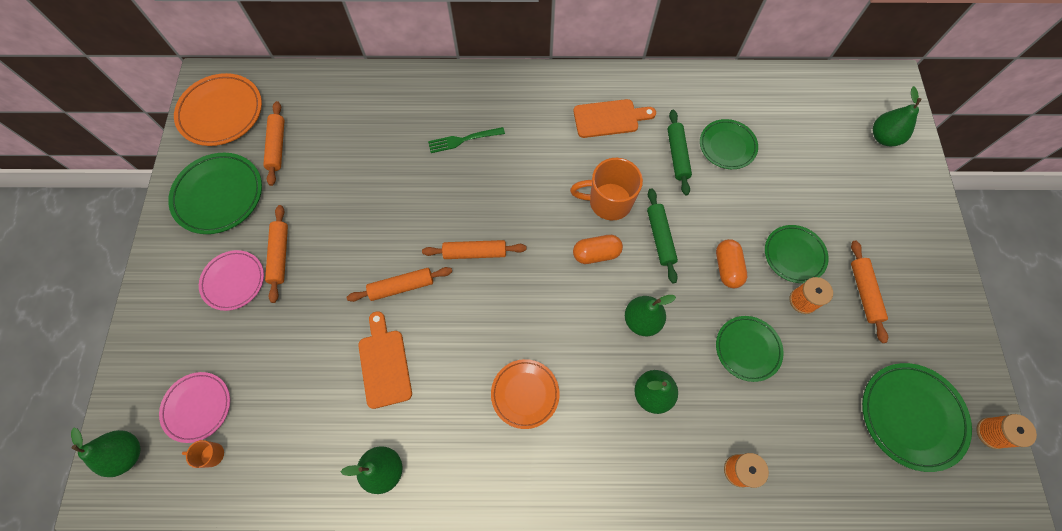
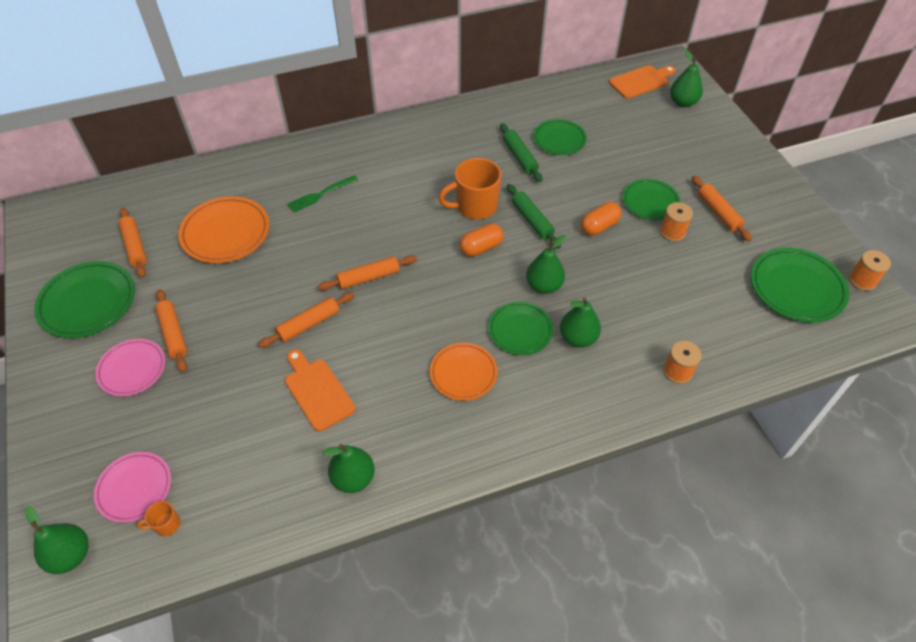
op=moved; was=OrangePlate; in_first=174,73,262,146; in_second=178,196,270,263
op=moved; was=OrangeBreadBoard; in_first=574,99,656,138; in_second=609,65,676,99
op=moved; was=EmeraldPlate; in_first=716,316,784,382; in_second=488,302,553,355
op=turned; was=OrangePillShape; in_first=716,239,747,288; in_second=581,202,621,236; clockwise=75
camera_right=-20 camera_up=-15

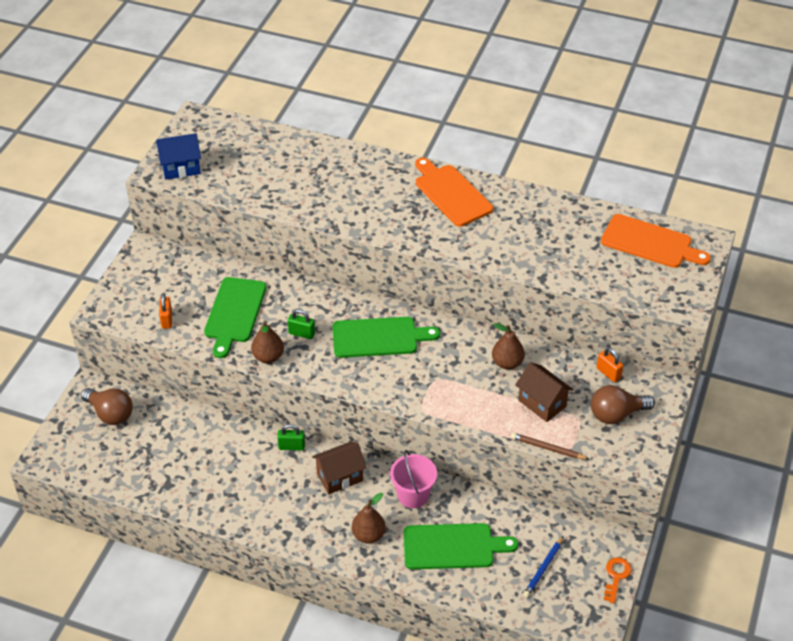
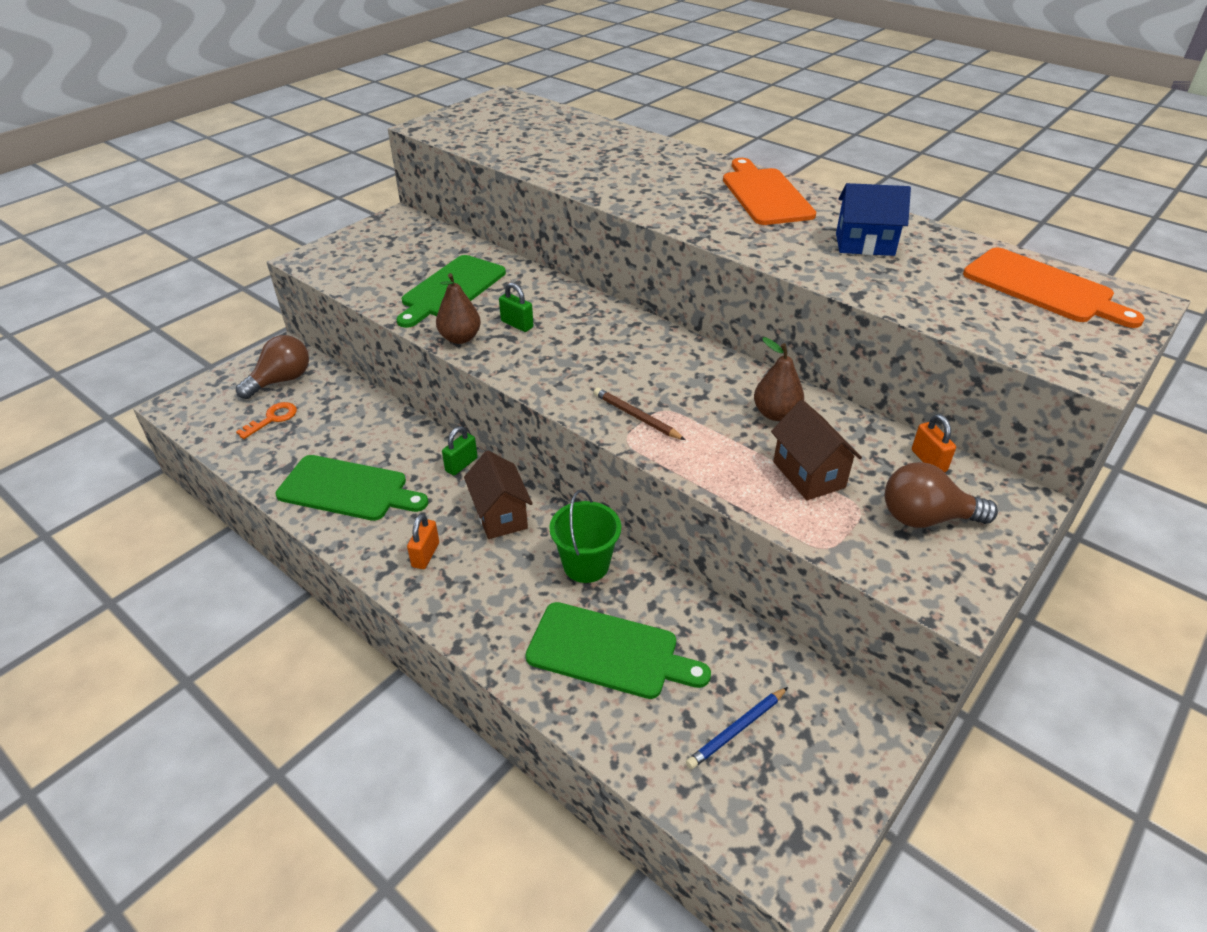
op=removed; was=RussetPearFruit; in_first=352,493,386,543
op=moved; was=BlueHouse; in_first=156,133,201,180; in_second=836,183,911,256
op=moved; was=OrangeLock; in_first=159,293,172,329; in_second=407,514,439,569
op=moved; was=EmeraldBreadBoard; in_first=332,317,440,358; in_second=276,455,429,521
op=moved; was=RussetPencil; in_first=511,433,590,460; in_second=593,388,685,440
op=moved; was=OrangeDoorKey; in_first=604,557,632,603; in_second=236,402,297,439
op=recoloured; was=RosyPail; now=EmeraldPail; in_first=390,450,437,508; in_second=549,489,621,583
op=turned; was=RussetLightbulb; in_first=81,388,133,425; in_second=236,335,309,399; clockwise=-105
op=turned; was=EmeraldLock; in_first=277,424,305,450; in_second=442,426,478,475; clockwise=-75
op=turned; was=RussetHouse; in_first=312,441,367,494; in_second=464,450,533,539; clockwise=75
camera_right=20 camera_up=-5

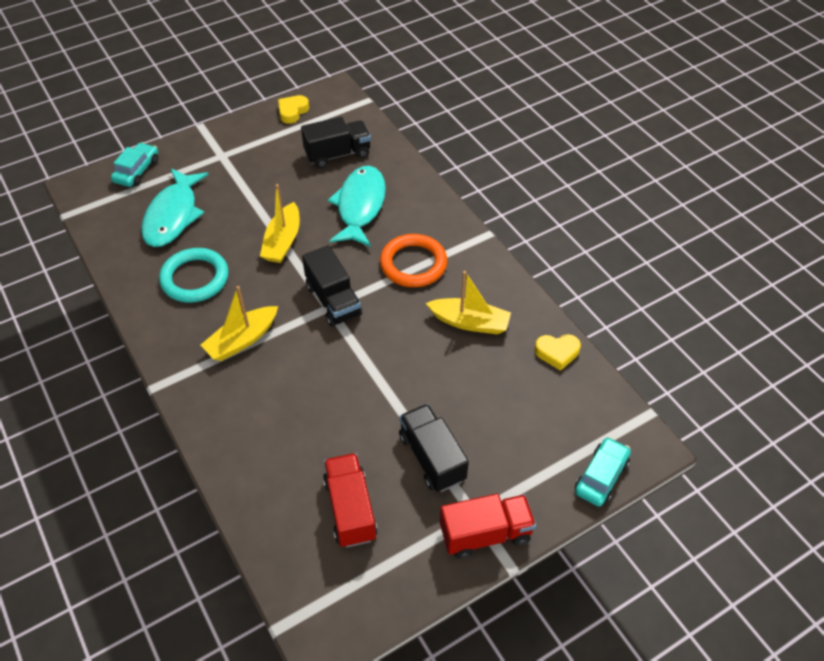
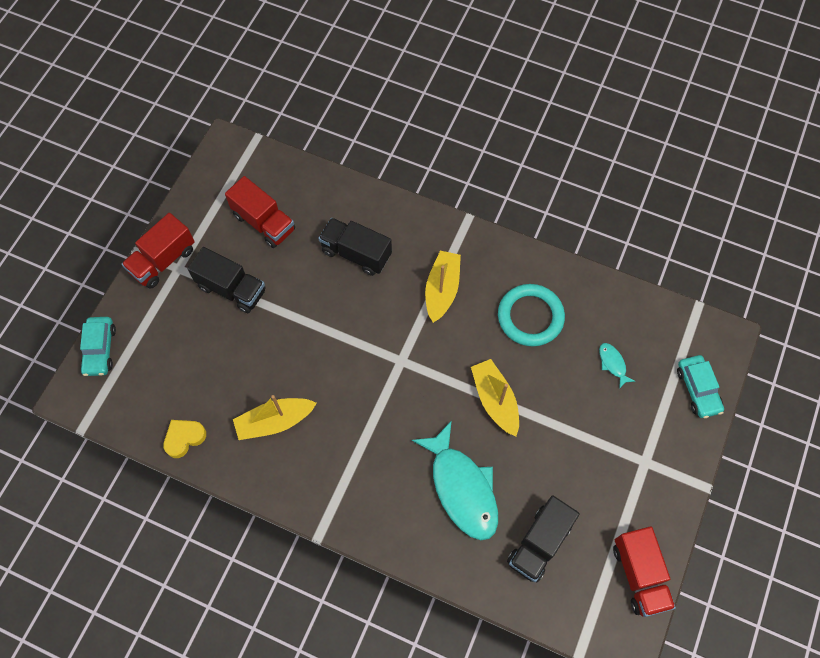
op=removed; was=OrangeHoop; in_first=380,234,447,287
op=moved; was=JetBlackToyTruck; in_first=302,245,362,327; in_second=318,218,392,276
op=replaced; was=BrightYellowHeartShape; now=RedToyTruck; in_first=278,95,309,124; in_second=613,526,676,617
op=resized; was=TurquoiseToyFish; in_first=141,168,209,247; in_second=599,343,635,389; ratio=0.42
camera_right=145 camera_up=15

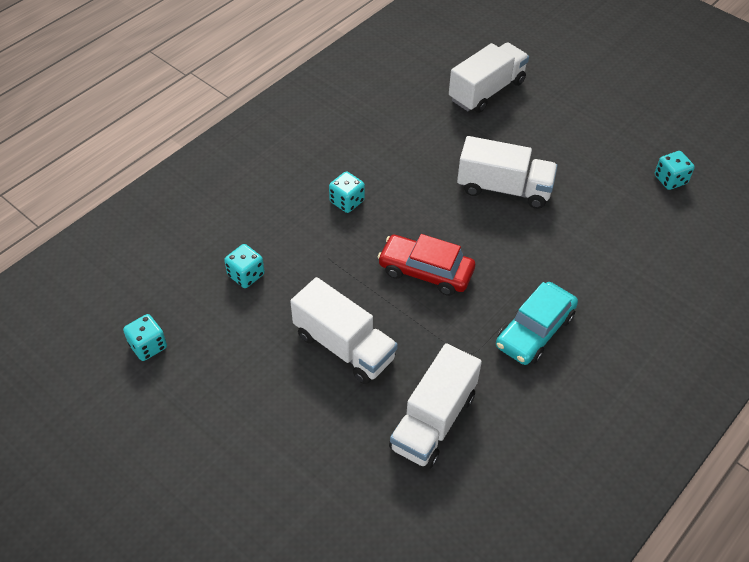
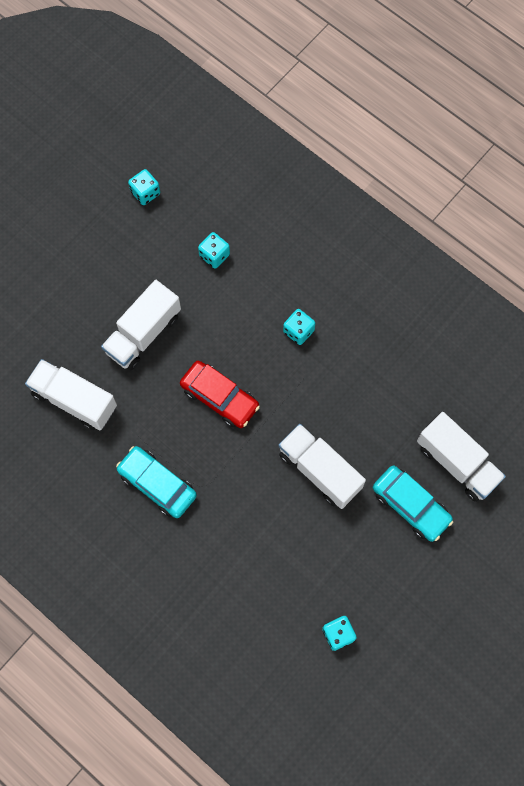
op=added; now=TurquoiseToyCar; in_second=373,466,453,542
op=turned; was=RedToyCar; in_first=378,234,475,296; in_second=180,361,260,428; clockwise=105
op=turned; was=SnowWhiteToyTruck; in_first=457,136,557,209; in_second=279,424,366,509; clockwise=120
camera_right=90 camera_up=20

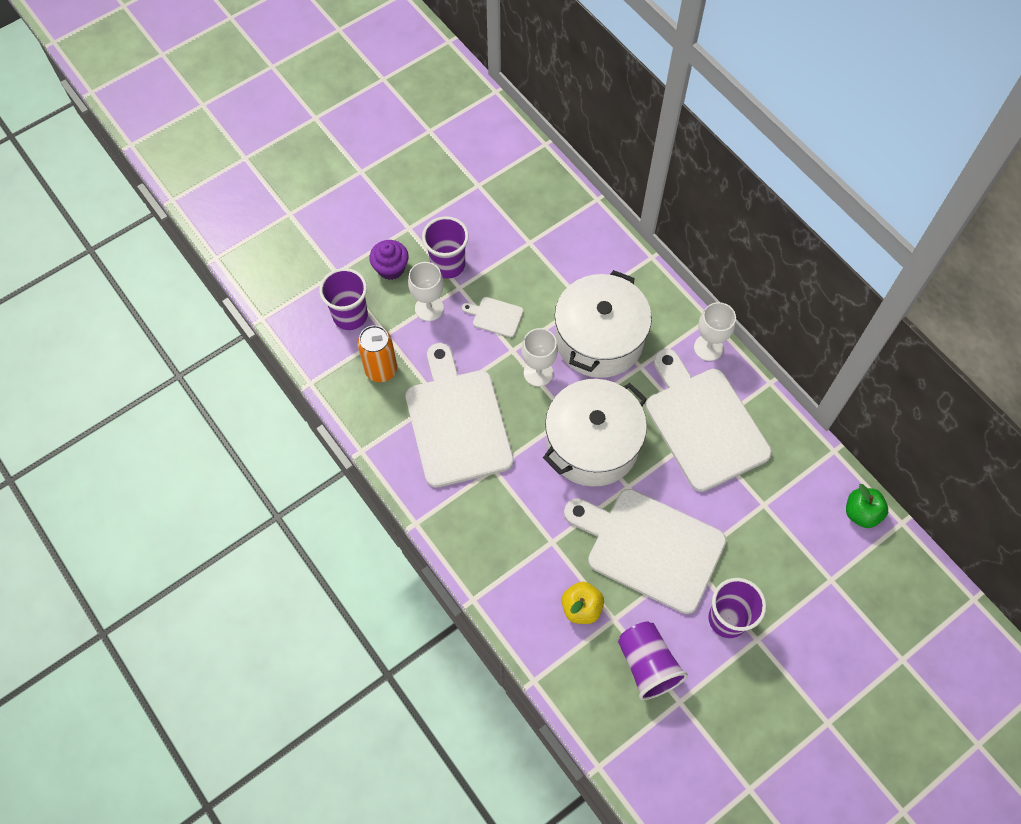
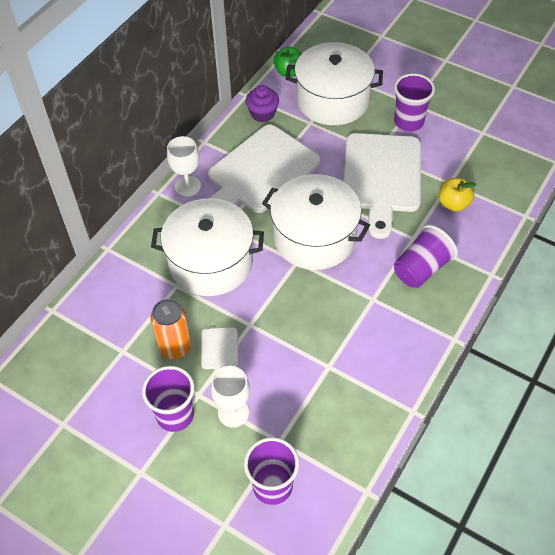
op=removed; was=SnowWhiteBreadBoard; in_first=406,343,514,488
op=removed; was=SnowWhiteGoblet; in_first=521,328,558,387
op=added; now=SnowWhiteStockpot; in_second=286,42,383,125
op=moved; was=OrangeTin; in_first=357,325,397,382; in_second=151,299,192,359
op=moved; was=VioletFairyCake; in_first=369,240,409,280; in_second=246,85,279,122
op=moved; was=VioletCup; in_first=618,622,688,700; in_second=394,225,458,288
camera_right=-110 camera_up=-10

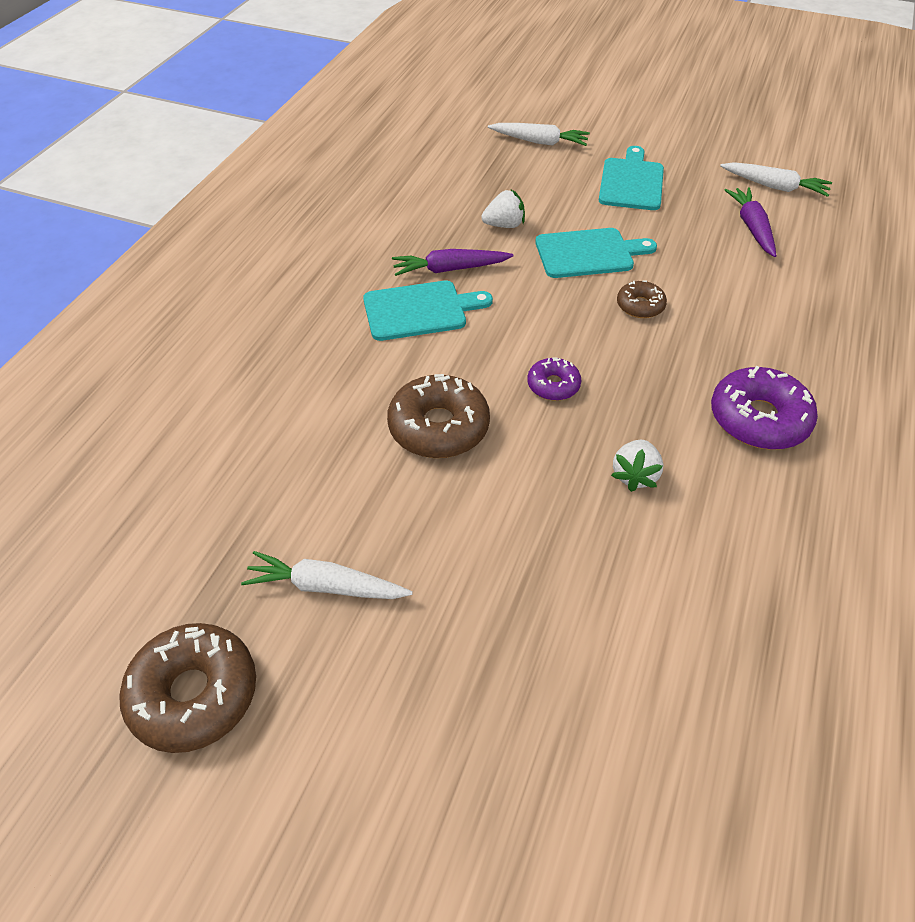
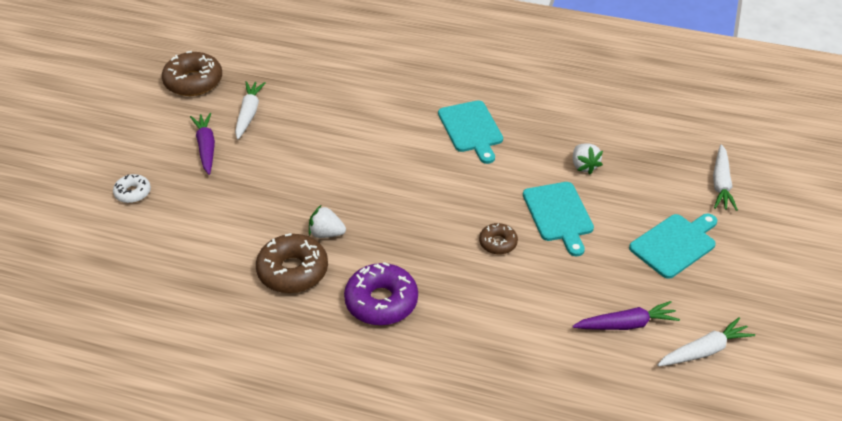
op=removed; was=VioletDonut; in_first=527,358,581,401
op=added; now=SnowWhiteDonut; in_second=113,174,151,203
op=moved; was=RussetDonut; in_first=387,374,490,458; in_second=256,233,328,293
op=moved; was=VioletRootVegetable; in_first=392,249,514,276; in_second=190,113,215,175
op=turned; was=TurquoiseBreadBoard; in_first=599,146,664,210; in_second=629,214,717,279; clockwise=-45
op=turned; was=SnowWhiteRootVegetable; in_first=720,162,832,197; in_second=657,317,755,366; clockwise=-135
camera_right=85 camera_up=-5

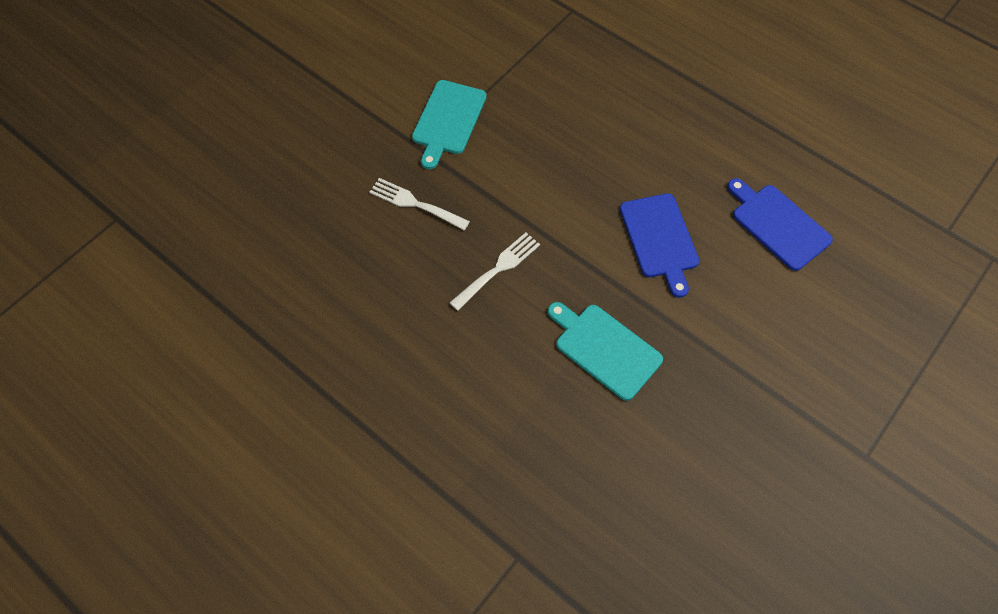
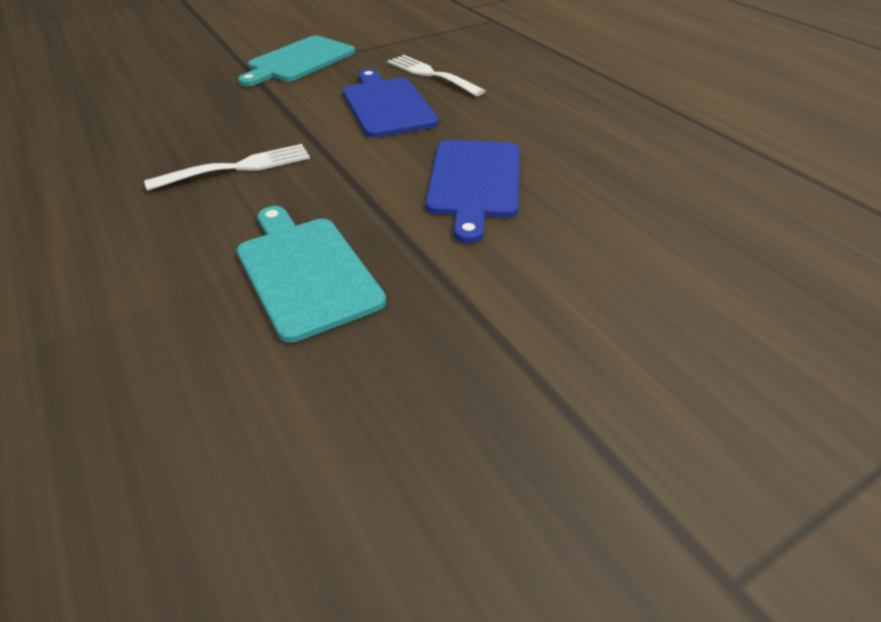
op=moved; was=SnowWhiteTableFork; in_first=369,178,470,230; in_second=387,55,485,96
op=moved; was=BlueBreadBoard; in_first=727,178,833,271; in_second=343,69,439,138
camera_right=20 camera_up=-20

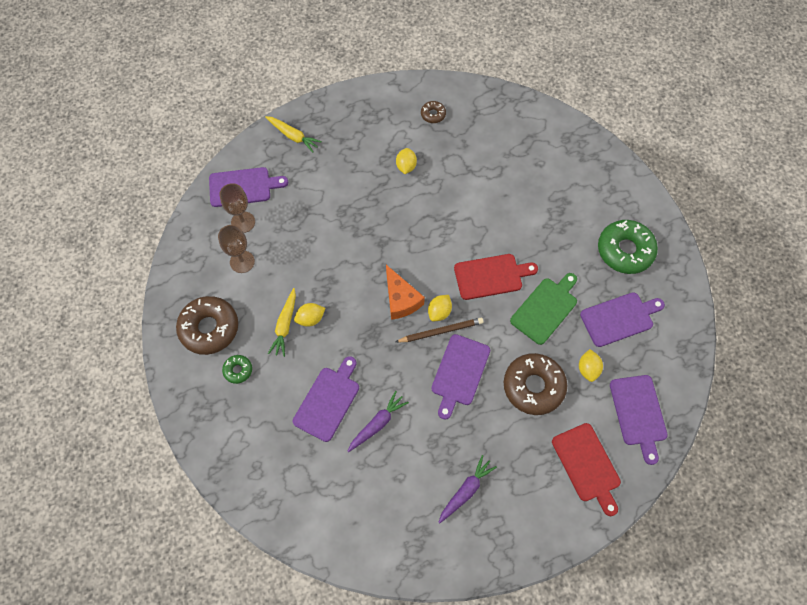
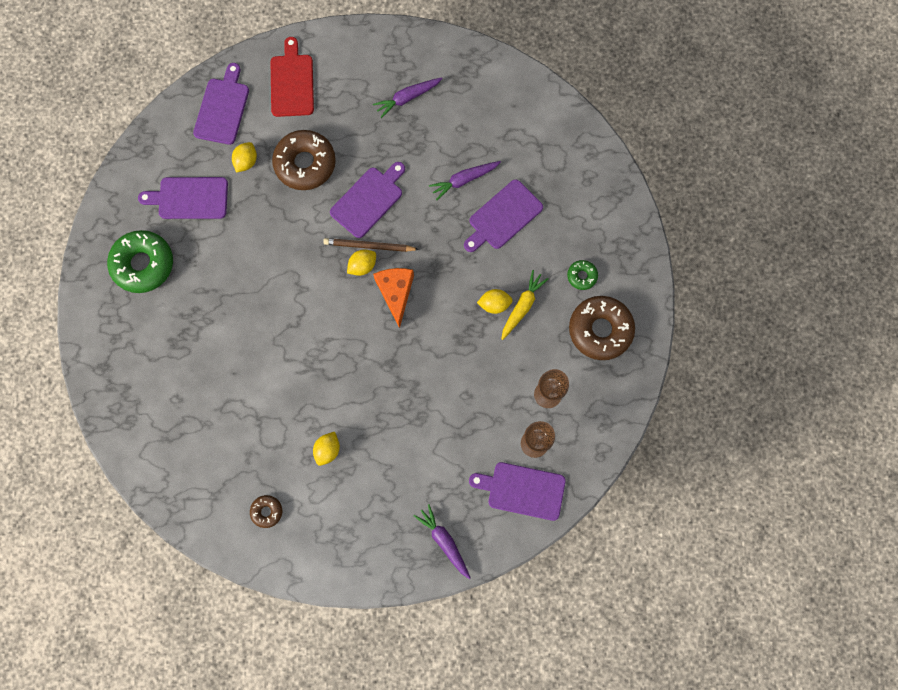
op=removed; was=RedBreadBoard; in_first=454,254,538,300
op=removed; was=EmeraldBreadBoard; in_first=510,273,577,345
op=recoloured; was=BrightYellowRootVegetable; now=VioletRootVegetable; in_first=265,116,322,152; in_second=414,504,470,579
camera_right=-160 camera_up=10

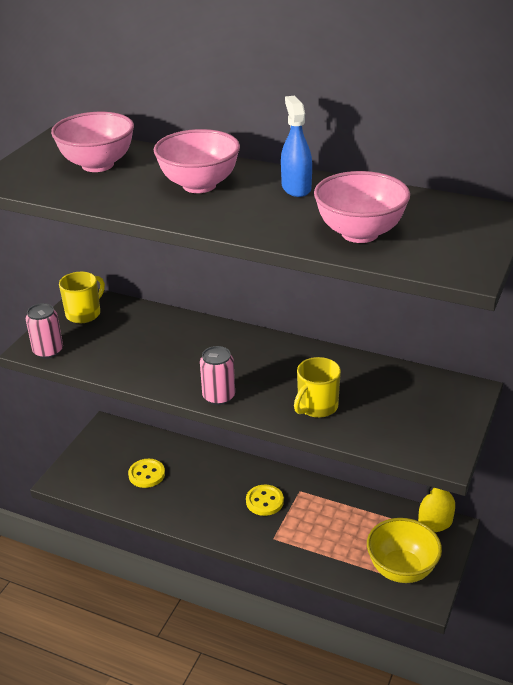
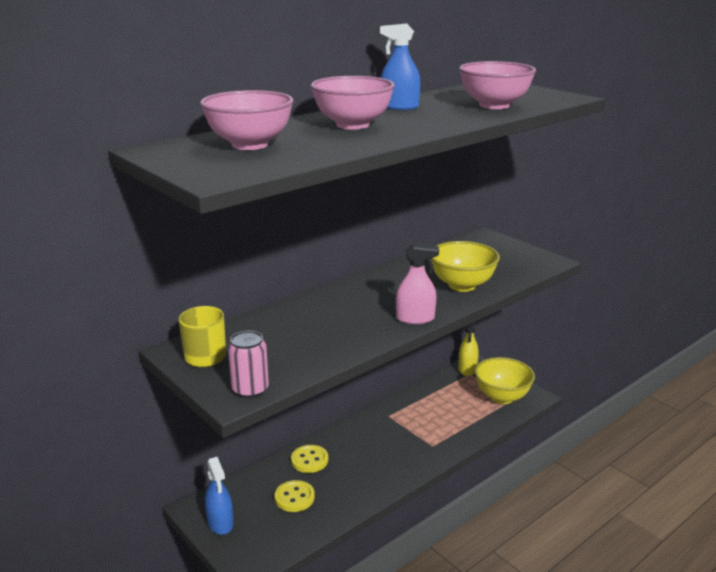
op=added; now=BlueSprayBottle; in_second=205,457,234,535
op=moved; was=BrightYellowSewingButton; in_first=246,485,284,516; in_second=291,445,328,473
op=replaced; was=RosyTin; now=RosySprayBottle; in_first=200,346,235,405; in_second=396,244,439,324
op=replaced; was=BrightYellowCoffeeMug; now=BrightYellowServingBowl; in_first=294,357,341,418; in_second=431,241,500,292
camera_right=-65 camera_up=-10

